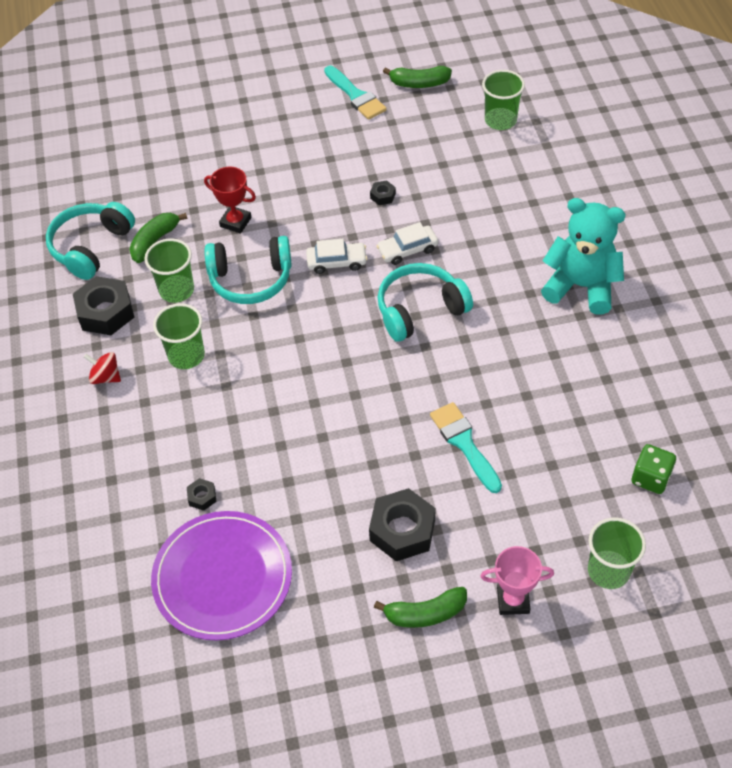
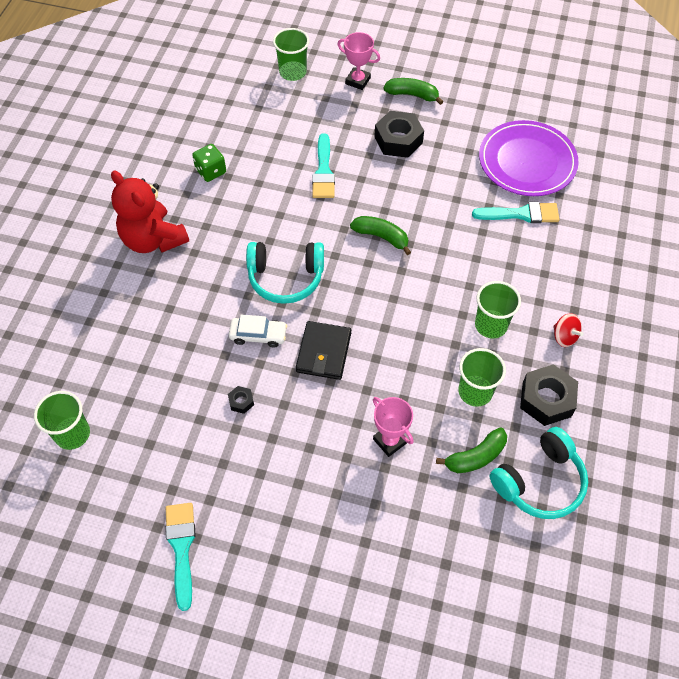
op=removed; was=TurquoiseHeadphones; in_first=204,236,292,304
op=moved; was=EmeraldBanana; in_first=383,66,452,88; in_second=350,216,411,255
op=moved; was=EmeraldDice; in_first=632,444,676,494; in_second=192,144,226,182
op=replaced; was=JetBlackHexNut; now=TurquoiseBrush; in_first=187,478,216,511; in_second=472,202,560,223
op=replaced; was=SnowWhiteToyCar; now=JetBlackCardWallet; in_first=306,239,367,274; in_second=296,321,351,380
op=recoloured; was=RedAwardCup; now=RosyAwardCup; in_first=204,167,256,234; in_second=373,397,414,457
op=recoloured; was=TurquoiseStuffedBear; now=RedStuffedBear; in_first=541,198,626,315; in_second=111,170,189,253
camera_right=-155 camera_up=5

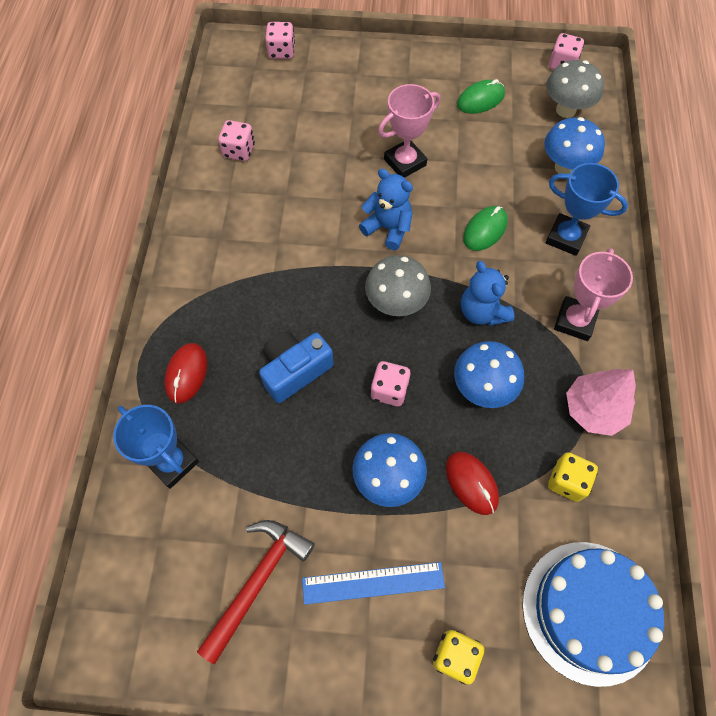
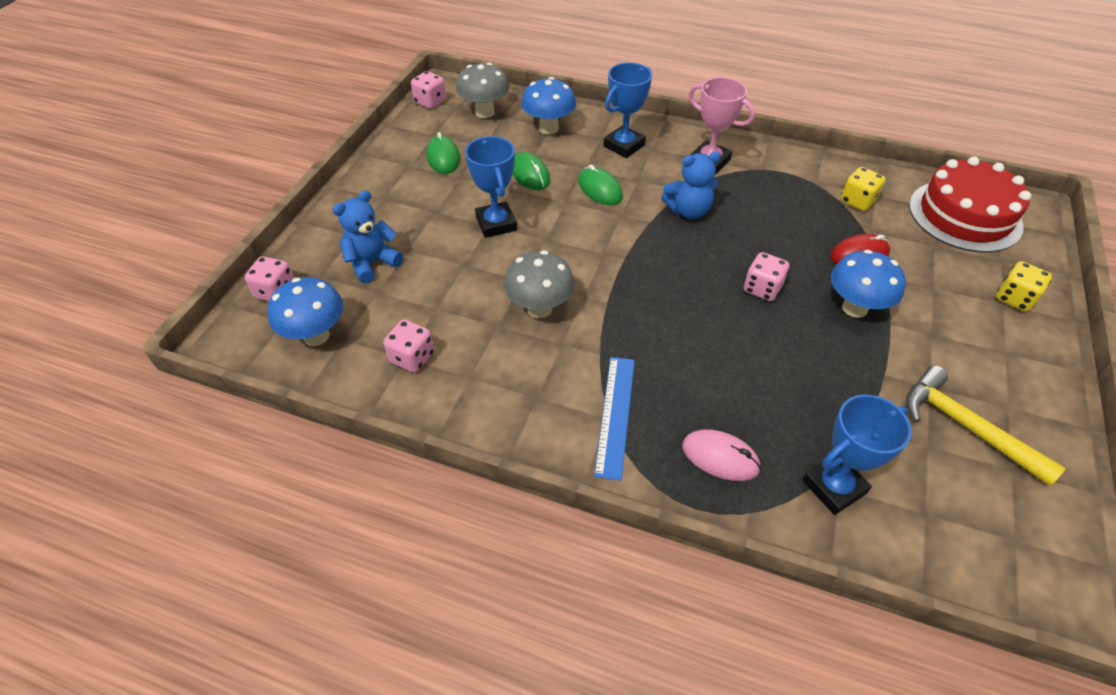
op=removed; was=BlueCamera; in_first=259,331,334,403
op=removed; was=RosyFirTree; in_first=566,369,636,436
op=added; now=EmeraldComputerMouse; in_second=512,152,550,190
op=moved; was=BlueMeasuringStick; in_first=302,562,445,605; in_second=594,357,635,481
op=moved; was=BlueStuffedBear; in_first=359,169,413,250; in_second=333,190,403,283
op=moved; was=AshGreyMushroom; in_first=365,255,431,316; in_second=504,250,575,318
op=moved; was=BlueMushroom; in_first=454,341,524,408; in_second=268,277,344,346
op=recoloured; was=RedComputerMouse; now=RosyComputerMouse; in_first=164,343,207,403; in_second=682,429,761,481
op=recoloured; was=RedClawHammer; now=BrightYellowClawHammer; in_first=197,520,315,665; in_second=906,365,1065,486
op=recoloured; was=RosyAwardCup; now=BlueAwardCup; in_first=378,84,440,178; in_second=465,136,517,238
op=recoloured; was=BlueLayerCake; now=RedLayerCake; in_first=522,542,664,687; in_second=909,157,1031,253
camera_right=-75 camera_up=-15

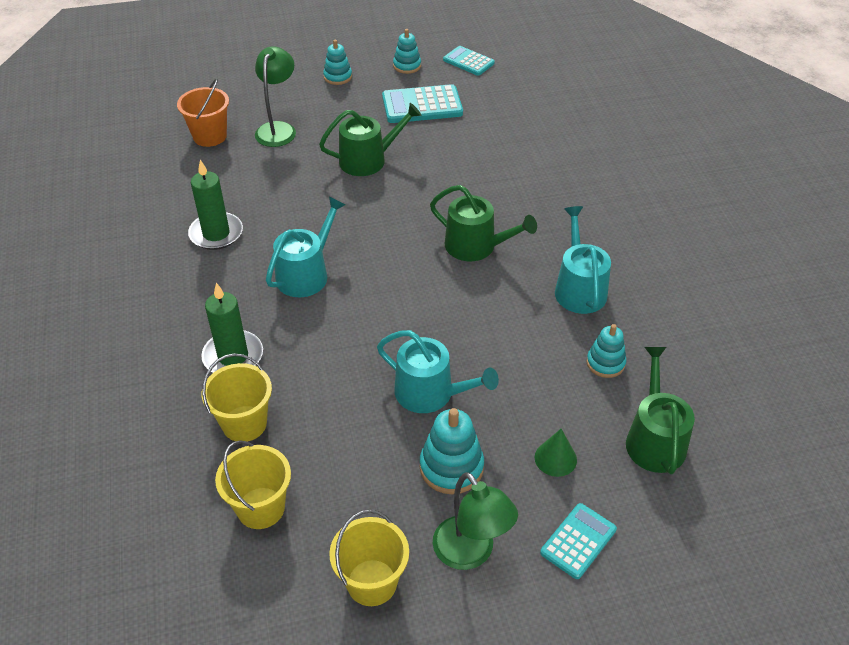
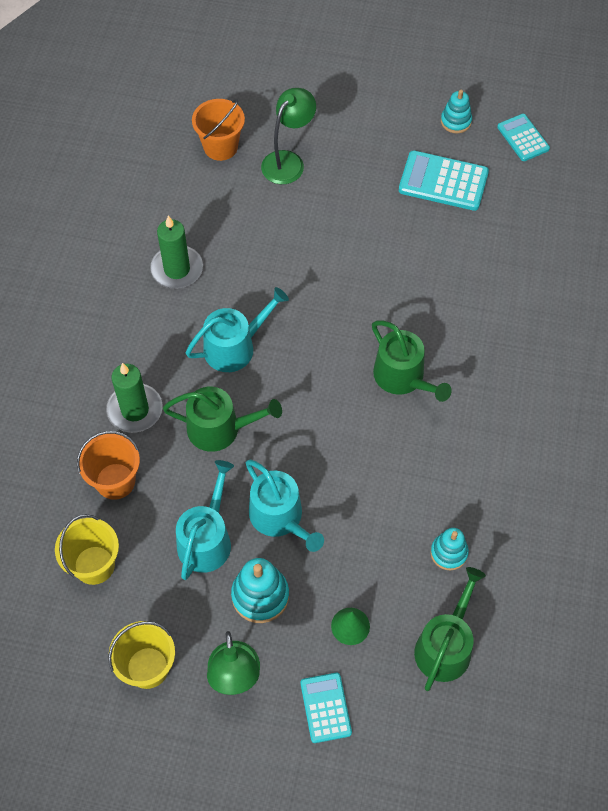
op=removed; was=TurquoiseStackingRings; in_first=323,40,352,85
op=moved; was=EmeraldSprinklingCan; in_first=319,103,422,176; in_second=163,387,282,452
op=moved; was=TurquoiseSprinklingCan; in_first=555,206,611,314; in_second=176,460,234,580
op=recoloured; was=BrightYellowPail; now=OrangePail; in_first=202,353,272,442; in_second=77,431,140,500
op=turned; was=TurquoisePocketCalculator; in_first=540,503,617,579; in_second=300,673,352,743; clockwise=-75
camera_right=25 camera_up=15

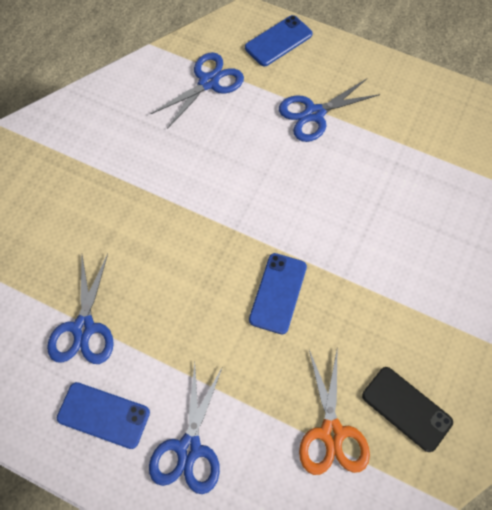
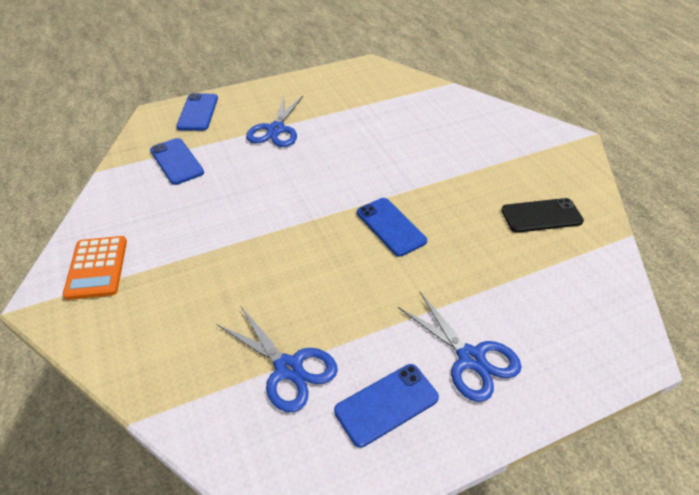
op=removed; was=OrangeShears; in_first=299,350,370,475
op=added; now=OrangePocketCalculator; in_second=63,236,127,300
op=replaced; was=BlueShears; now=BlueSmartphone; in_first=151,52,244,129; in_second=150,138,204,185
camera_right=-50 camera_up=-20

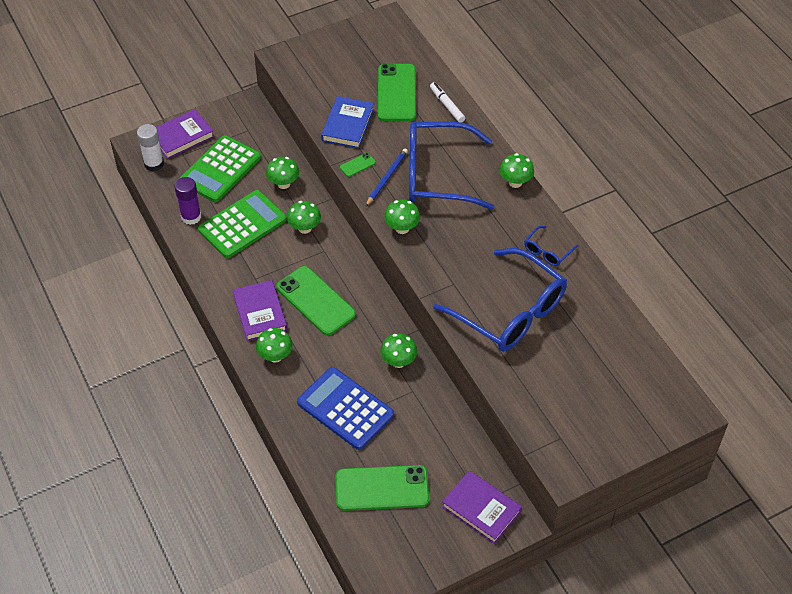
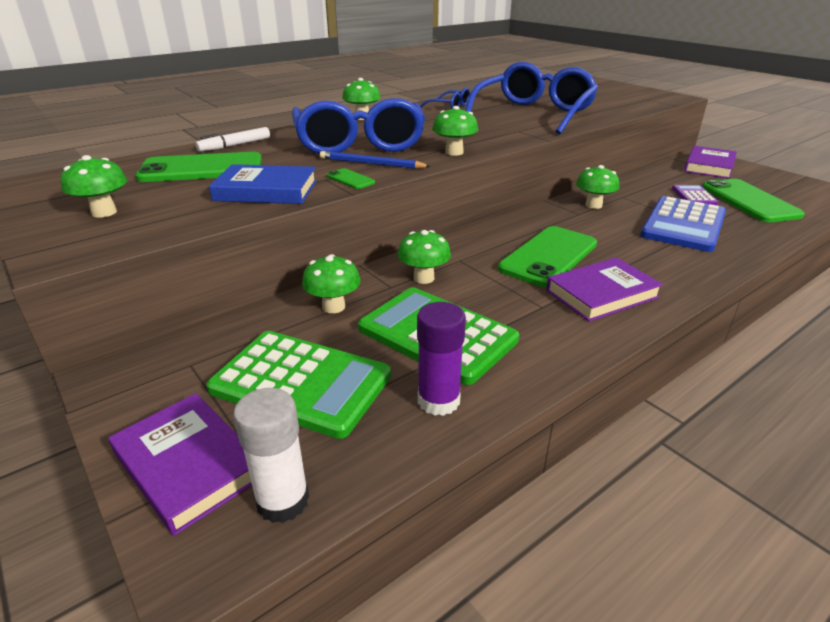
op=added; now=VioletPocketCalculator; in_second=672,185,718,205
op=moved; was=EmeraldMushroom; in_first=256,328,293,363; in_second=61,155,127,218
camera_right=-100 camera_up=-20

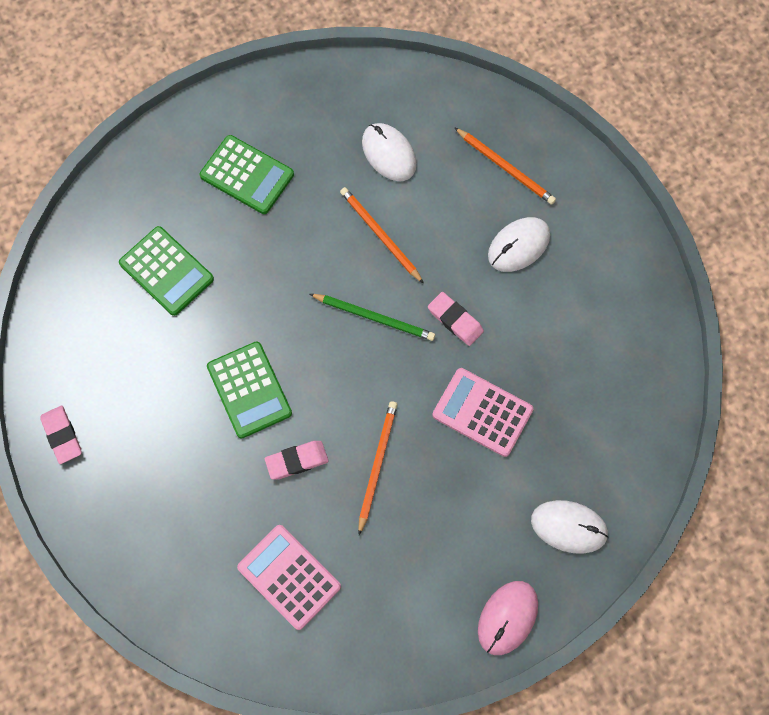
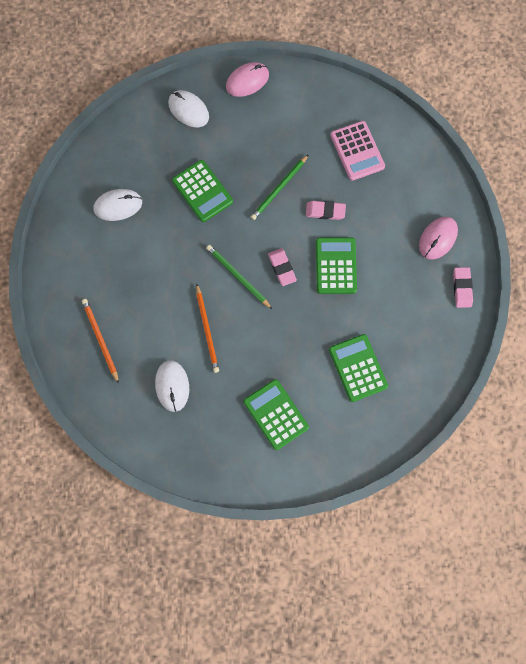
op=added; now=RosyComputerMouse; in_second=419,217,458,259
op=moved; was=RosyEraser; in_first=428,292,484,346; in_second=268,248,297,286
op=moved; was=SnowWhiteComputerMouse; in_first=488,217,550,272; in_second=94,189,142,221
op=recoloured; was=OrangePencil; now=EmeraldPencil; in_first=358,401,398,535; in_second=251,154,309,220
op=recoloured; was=RosyPocketCalculator; now=EmeraldPocketCalculator; in_first=432,368,533,457; in_second=172,160,233,222
camera_right=-155 camera_up=5

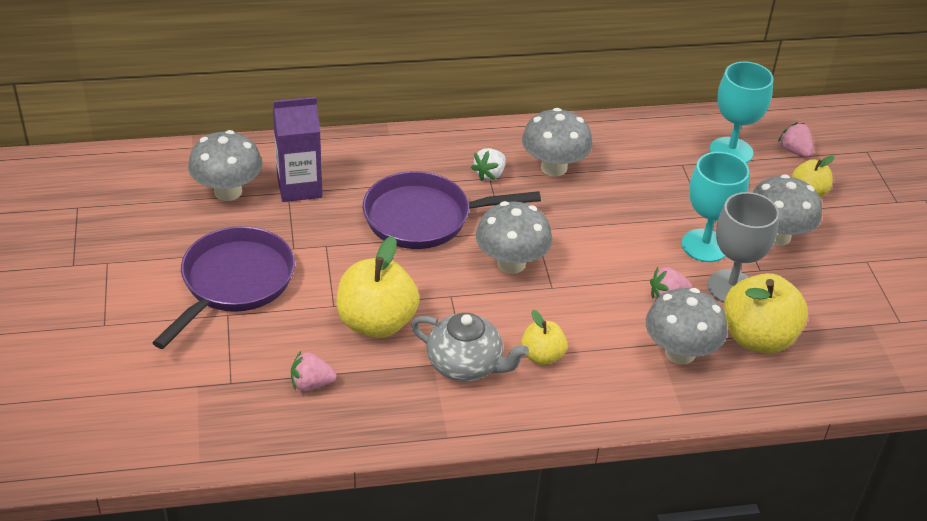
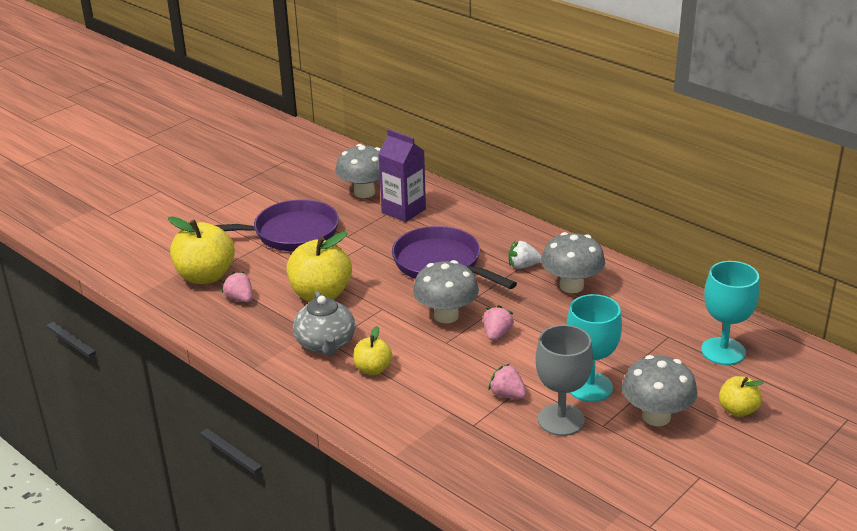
op=removed; was=AshGreyMushroom; in_first=646,288,727,365
op=moved; was=BrightYellowAppleFruit; in_first=724,273,808,353; in_second=168,216,235,284
op=moved; was=RosyBerry; in_first=778,122,813,157; in_second=483,305,514,341
camera_right=55 camera_up=-10

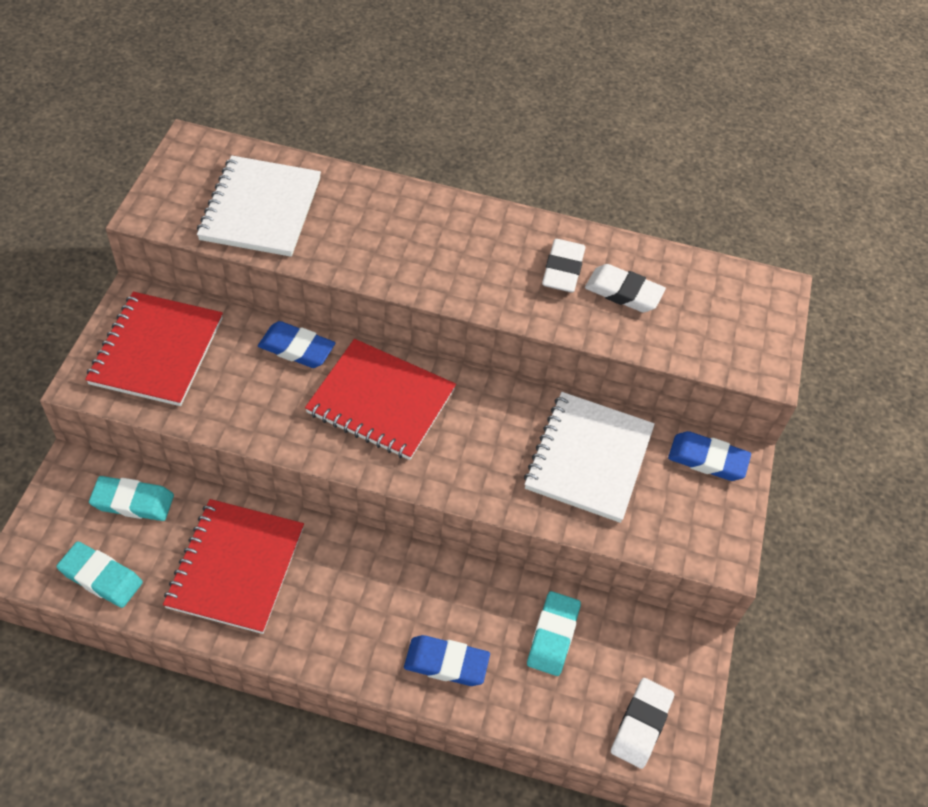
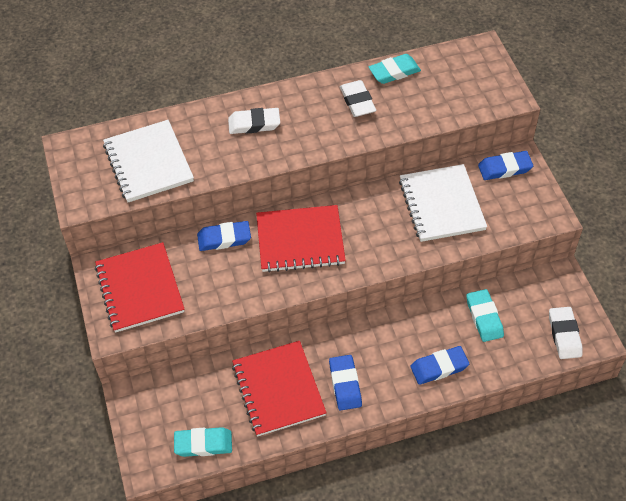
op=added; now=BlueEraser; in_second=329,355,362,410
op=moved; was=TurquoiseEraser; in_first=89,476,174,521; in_second=368,54,421,84
op=moved; was=SnowWhiteEraser; in_first=585,264,666,312; in_second=228,108,280,134
camera_right=-25 camera_up=0

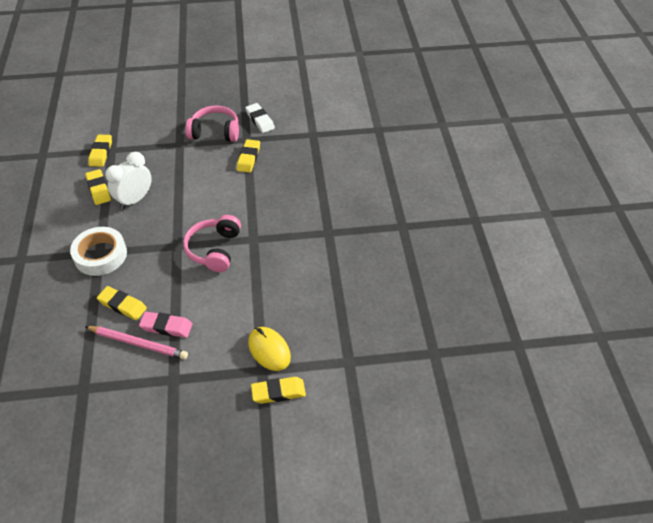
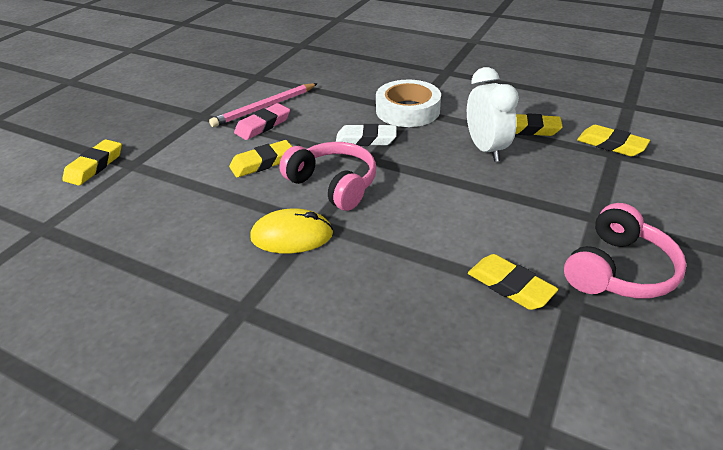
op=moved; was=BrightYellowEraser; in_first=97,286,147,320; in_second=229,140,292,178
op=moved; was=SnowWhiteEraser; in_first=245,103,275,133; in_second=336,124,397,146
op=moved; was=BrightYellowComputerMouse; in_first=248,327,291,371; in_second=250,208,333,254
camera_right=125 camera_up=-10

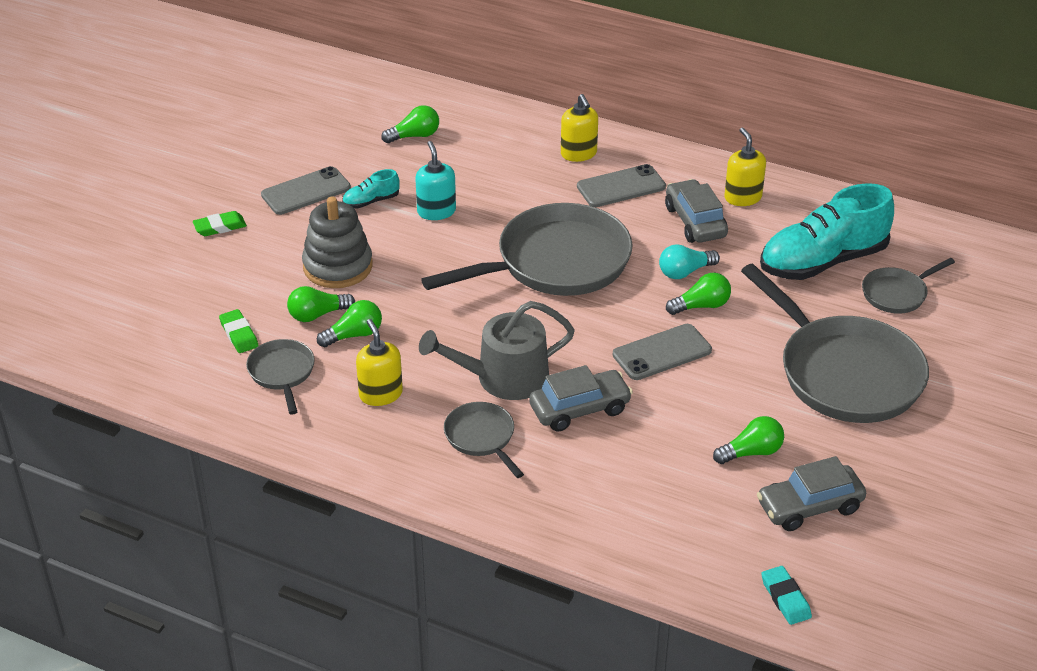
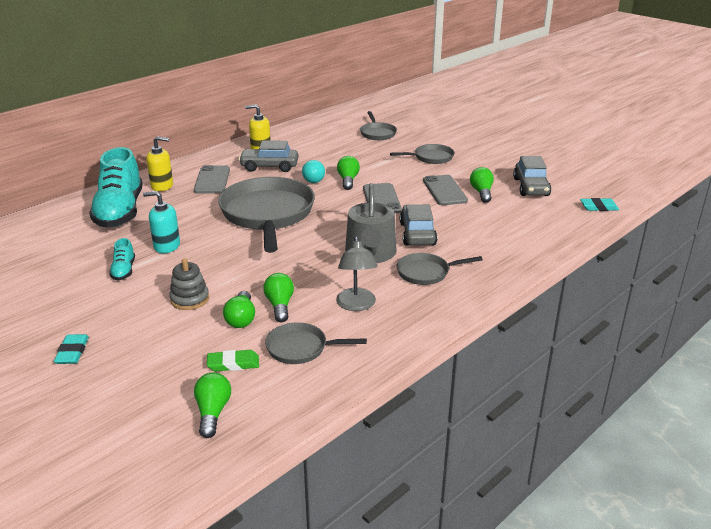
op=moved; was=AshGreySmartphone; in_first=261,166,351,215; in_second=423,175,468,205
op=moved; was=EmeraldLightbulb; in_first=382,105,439,143; in_second=194,372,231,438
op=moved; was=TurquoiseShoe; in_first=760,183,894,280; in_second=89,147,142,228
op=replaced; was=BrightYellowSoapDispenser; now=AshGreyDeskLamp; in_first=356,319,403,406; in_second=336,236,378,311
op=recoloured; was=EmeraldEraser; now=TurquoiseEraser; in_first=193,211,247,236; in_second=54,334,89,364
op=resized; was=AshGreyStackingRings; in_first=302,197,373,288; in_second=169,258,209,310; ratio=0.63
op=resized; was=AshGreyPan; in_first=741,264,929,423; in_second=390,144,454,164; ratio=0.47
camera_right=-70 camera_up=-10

